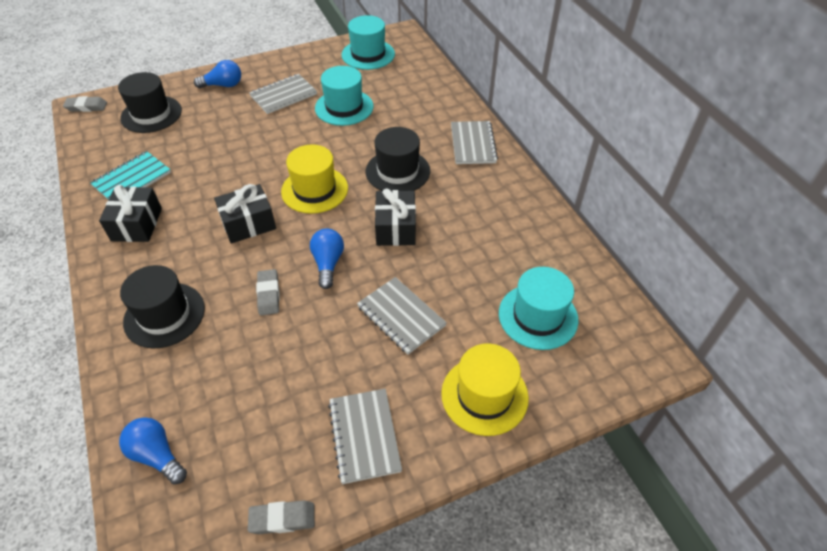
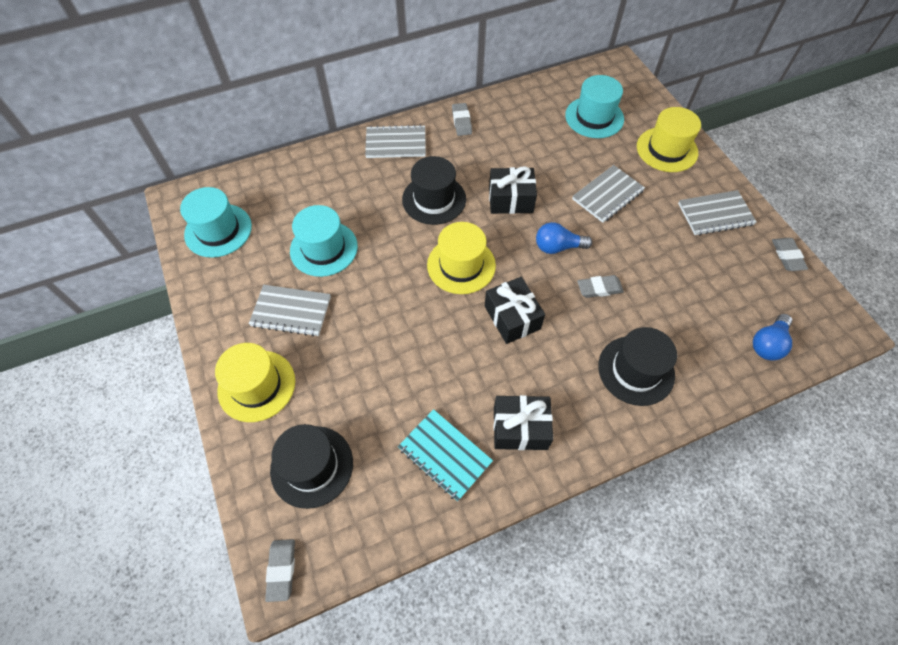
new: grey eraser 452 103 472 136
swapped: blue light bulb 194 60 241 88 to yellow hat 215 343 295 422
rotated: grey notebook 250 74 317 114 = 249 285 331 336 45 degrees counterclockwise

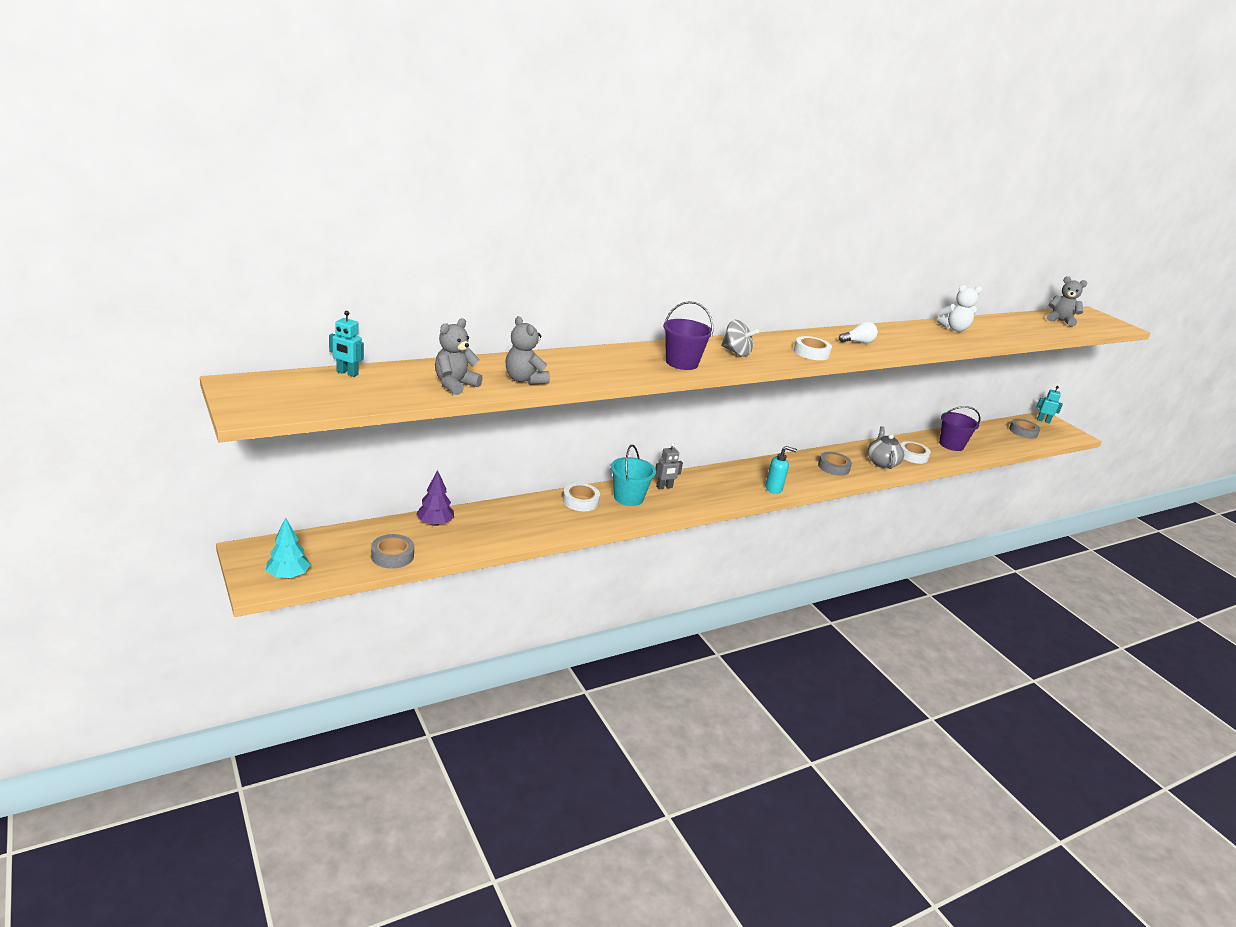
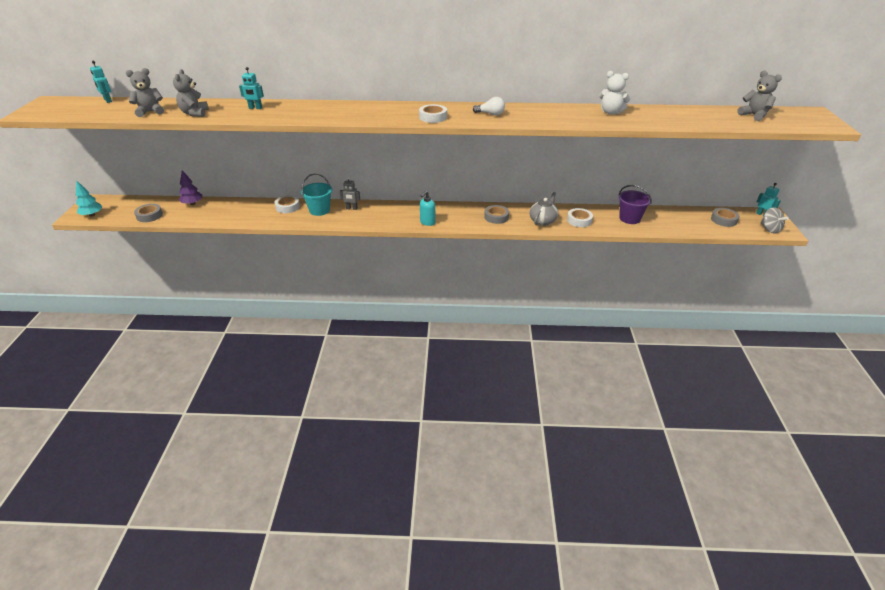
gone: purple bucket 663 301 713 370
new: turquoise robot 239 67 264 109
shifted: grey spinning top 721 320 759 357 to 760 207 789 234
rotated: turquoise soap dispenser 765 446 797 494 = 420 191 435 226 90 degrees clockwise

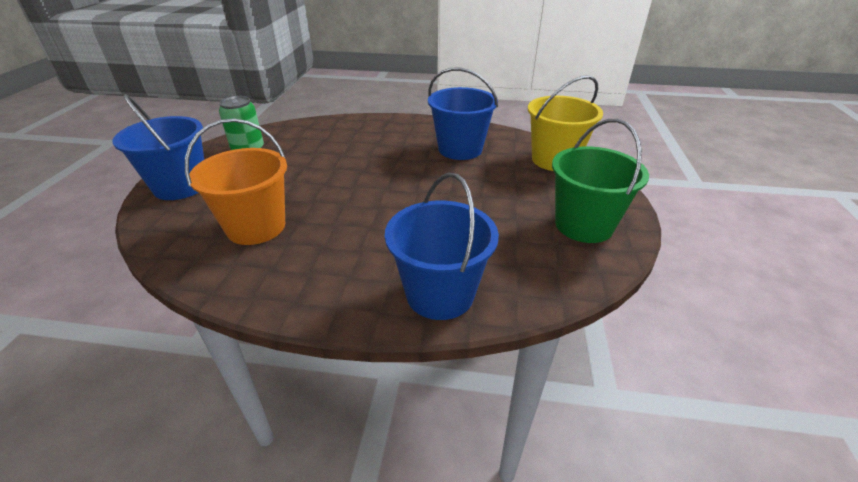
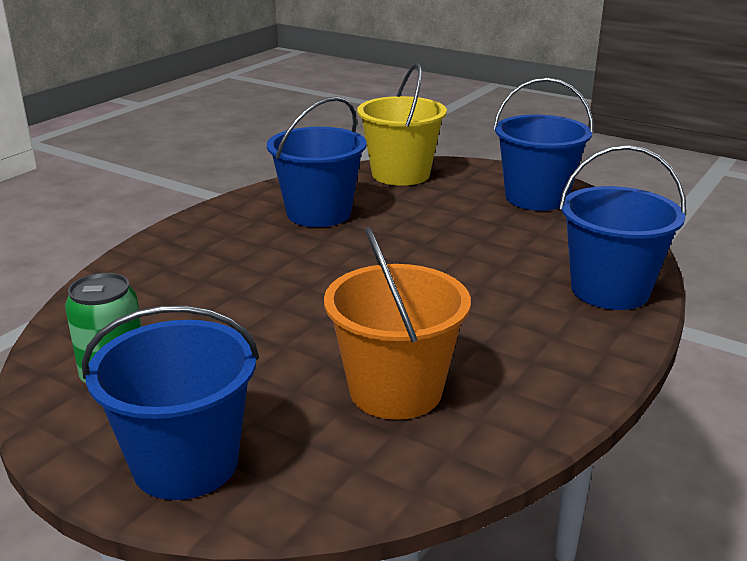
repainted: green bucket 552 119 649 243 to blue bucket 493 78 594 211

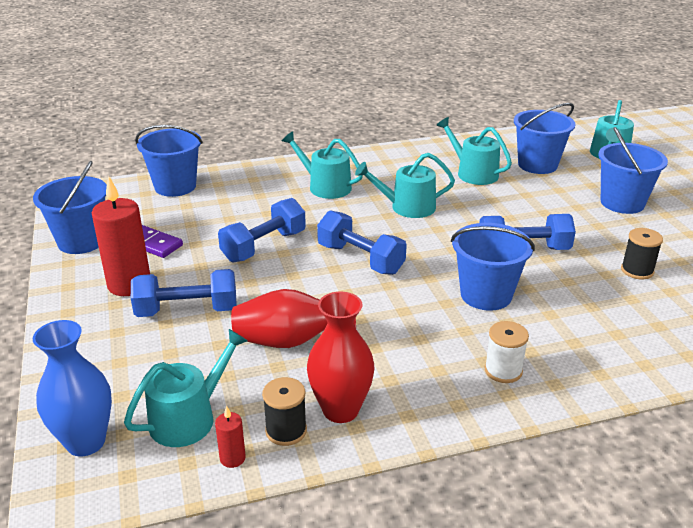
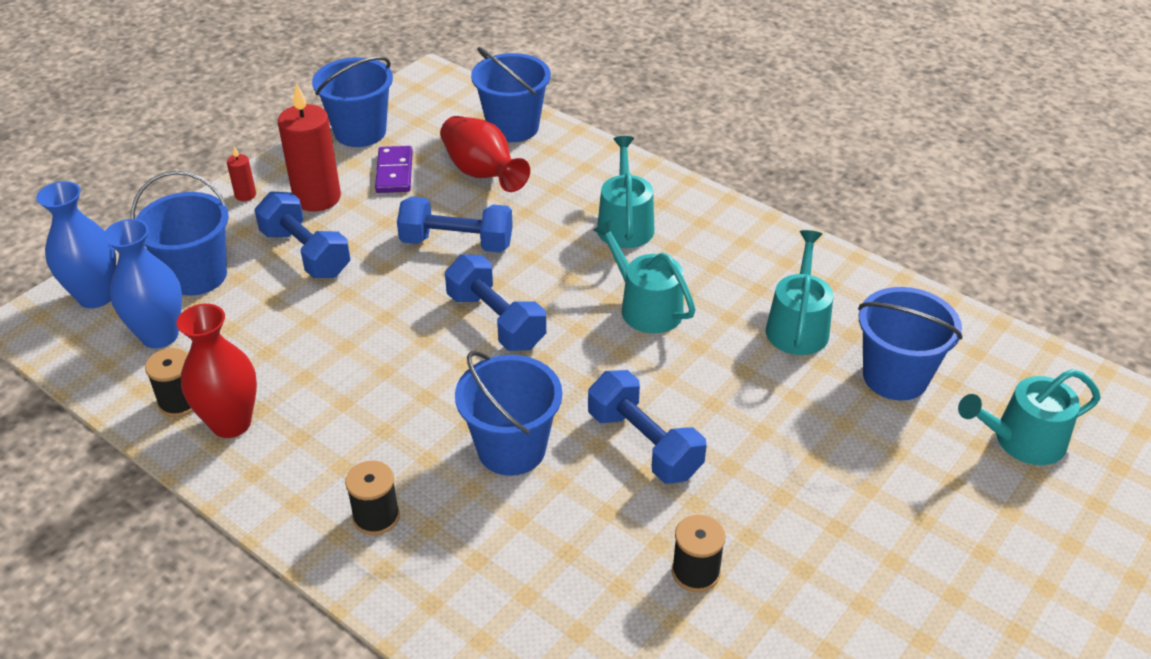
shifted: red candle 215 406 246 468 to 227 146 256 201; red vase 231 289 356 348 to 440 116 530 192; blue bucket 598 127 668 214 to 131 171 229 296
swapped: turquoise watering can 124 329 248 447 to blue vase 103 219 182 348
repainted: white spool 484 321 529 383 to black spool 345 461 400 535
rotated: blue dumbbell 317 210 407 275 = 445 254 546 351 45 degrees counterclockwise

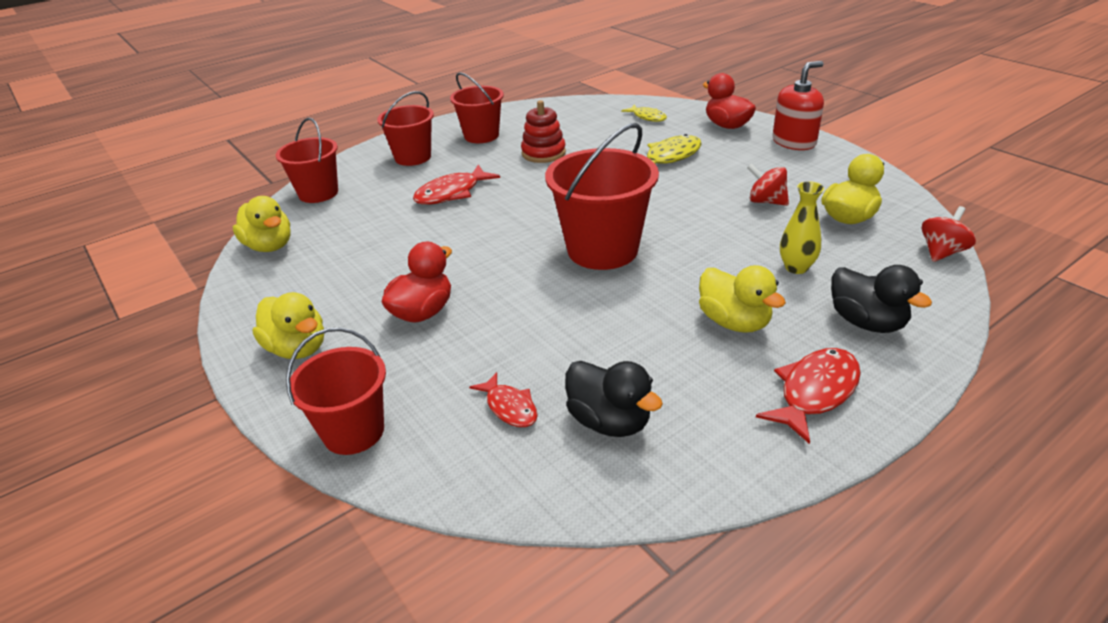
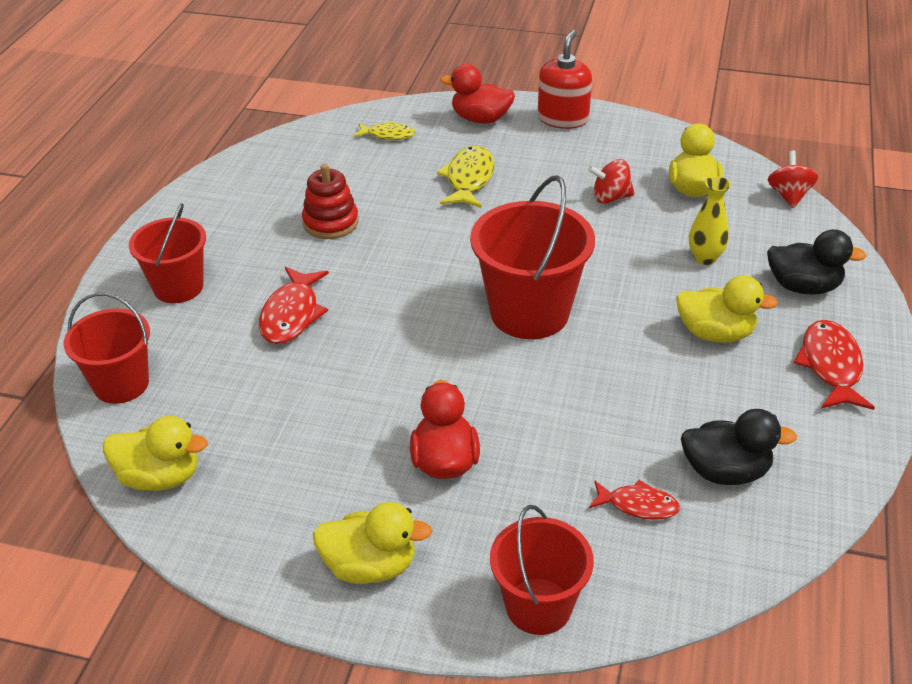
gone: red bucket 450 72 504 143

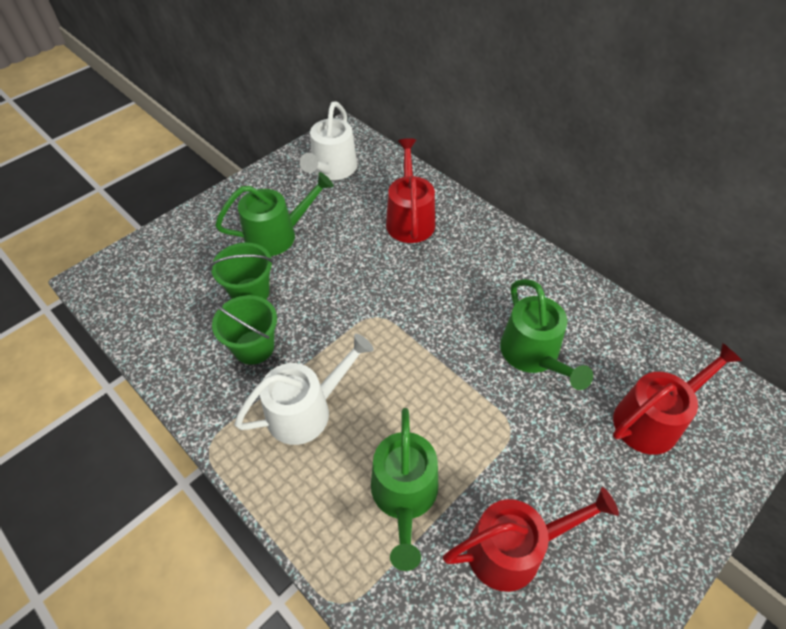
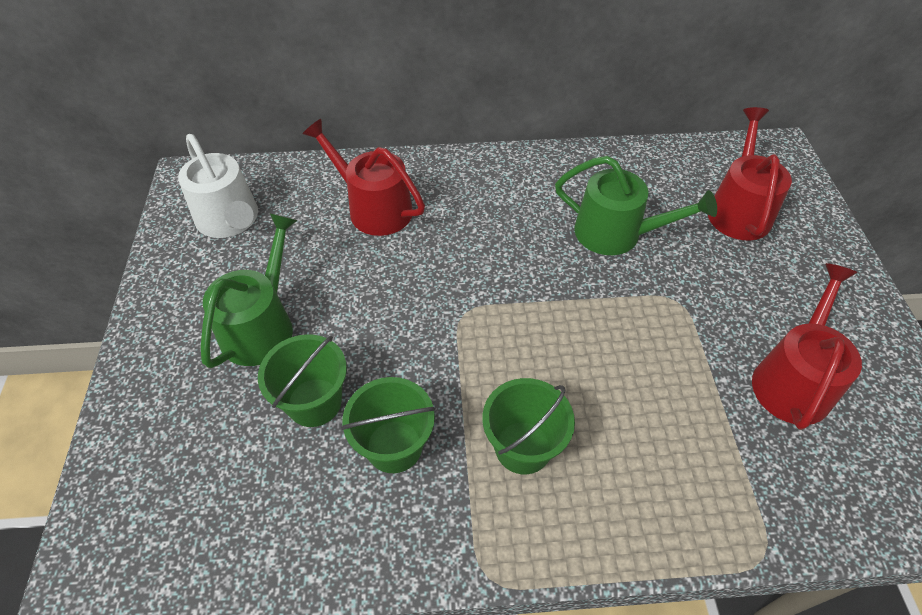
gone: green watering can 371 408 438 571
swapped: white watering can 234 334 374 445 to green bucket 482 378 575 474

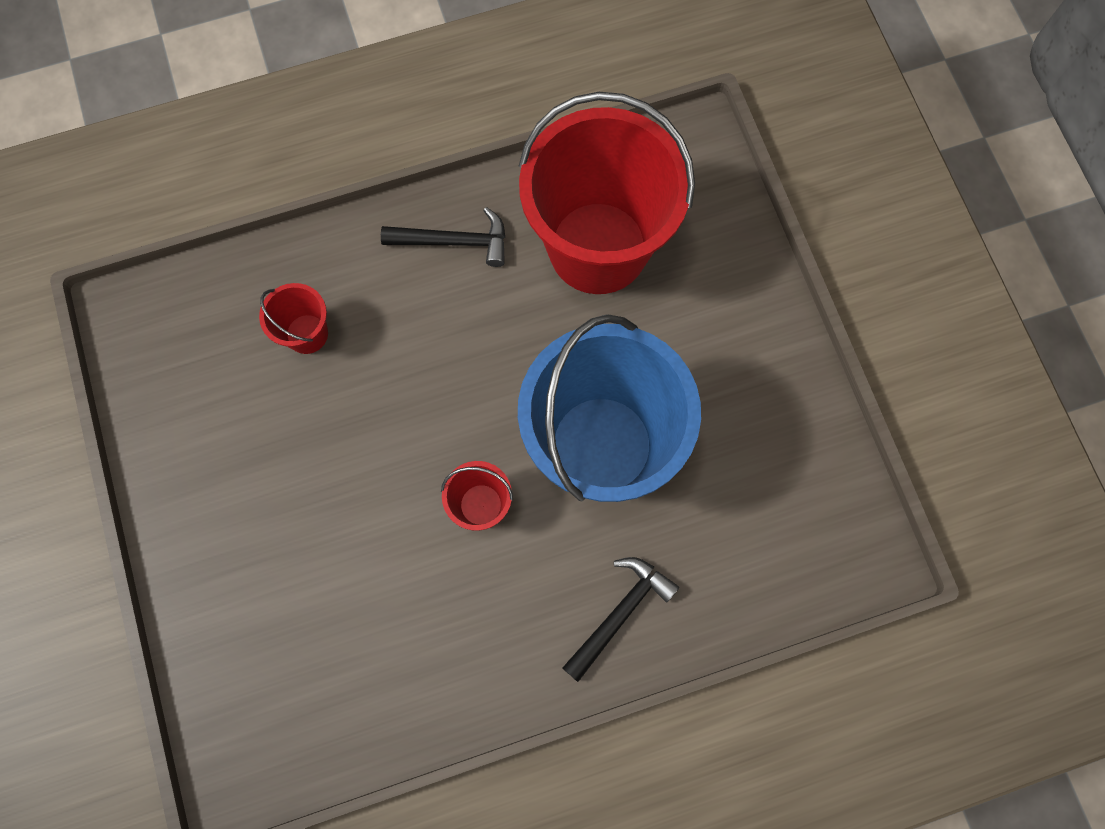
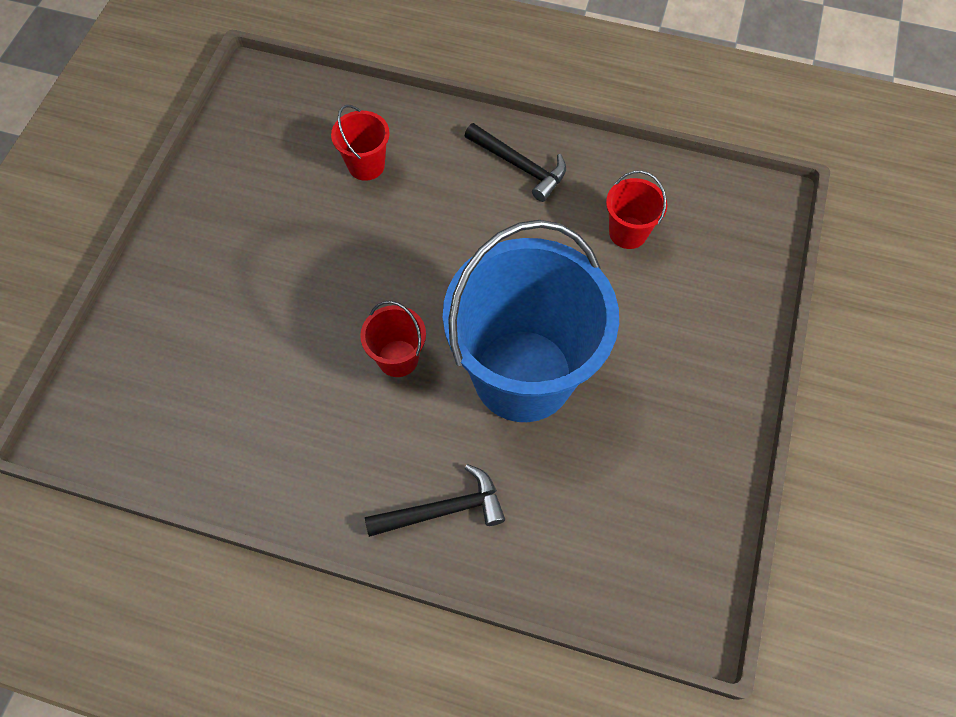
scaled: red bucket 519 92 695 294 = 606 170 667 249 x0.41

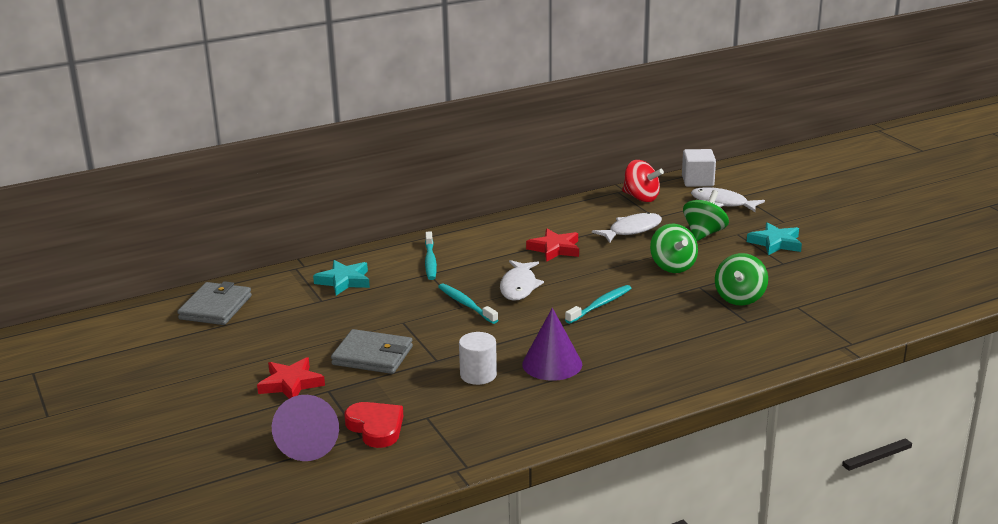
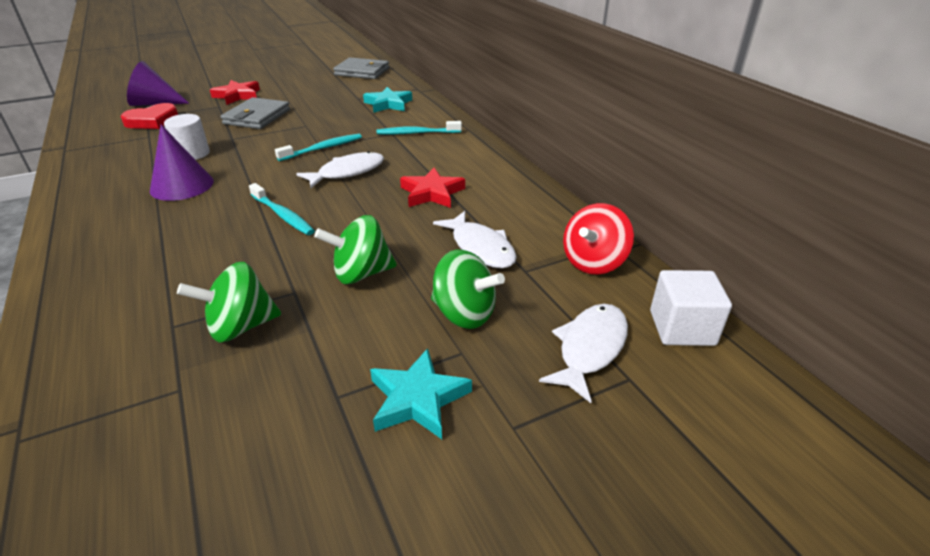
rotated: white fish 500 260 544 301 = 296 151 384 188 135 degrees clockwise; green spinning top 715 253 768 306 = 177 262 281 343 45 degrees counterclockwise

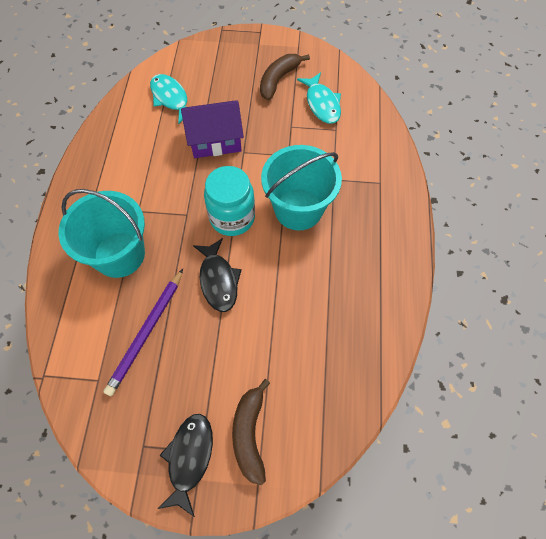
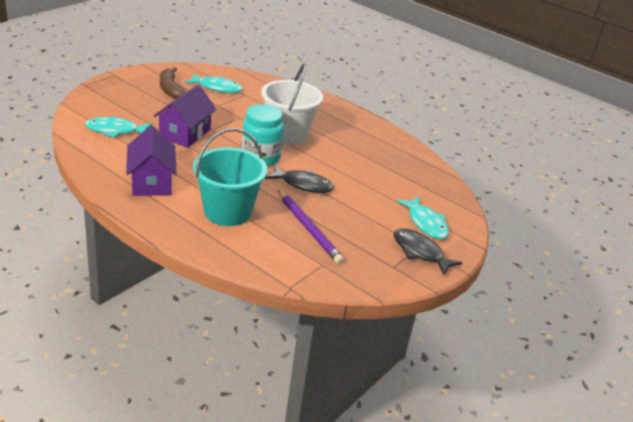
new: purple house 126 126 177 196
swapped: brown banana 232 379 270 485 to turquoise fish 396 196 449 239
repainted: turquoise bucket 261 145 342 230 to white bucket 261 63 323 145

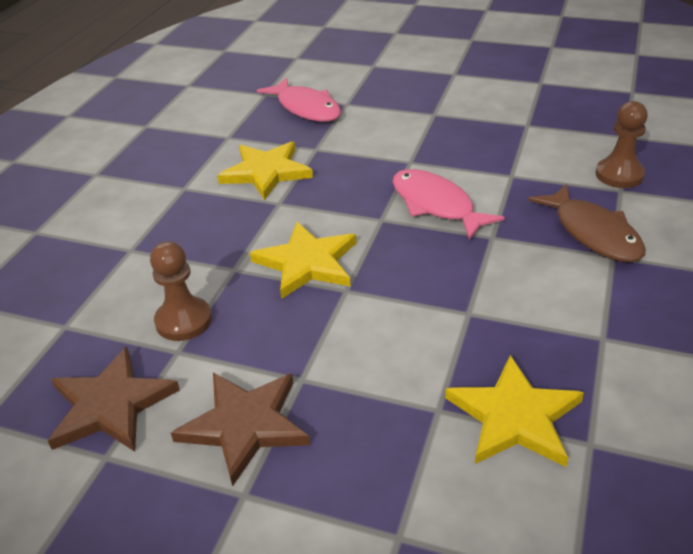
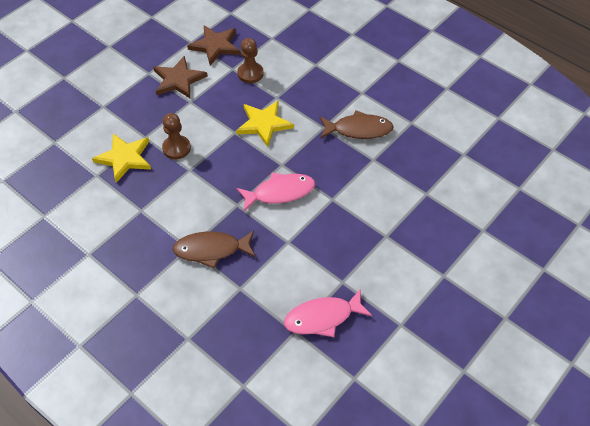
shifted: pink fish 257 78 341 122 to 284 288 372 337; brown pawn 596 101 648 188 to 162 113 191 159
swapped: yellow star 217 141 313 200 to brown fish 320 110 394 139

